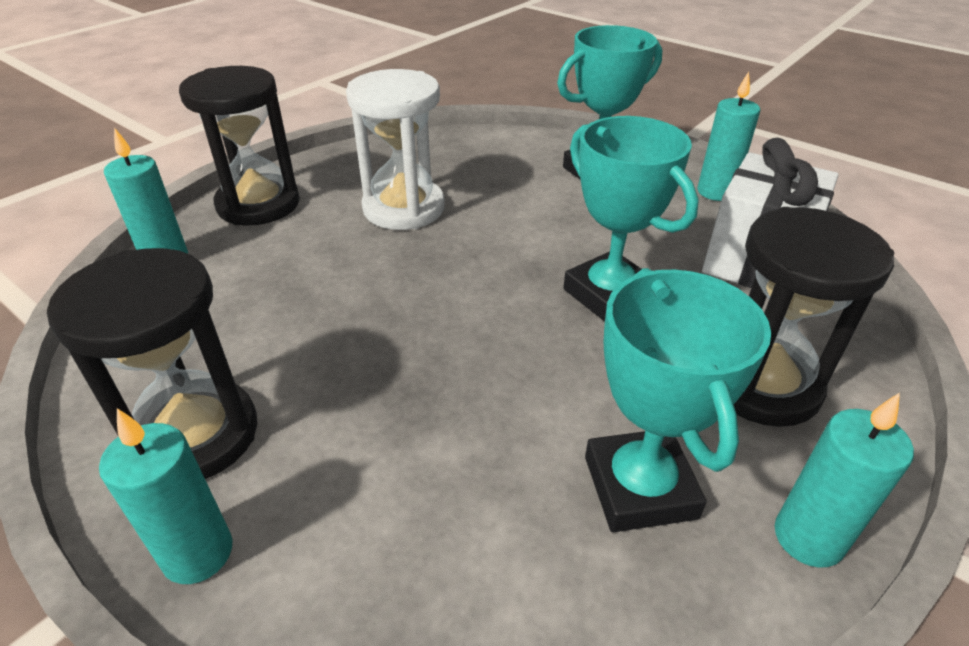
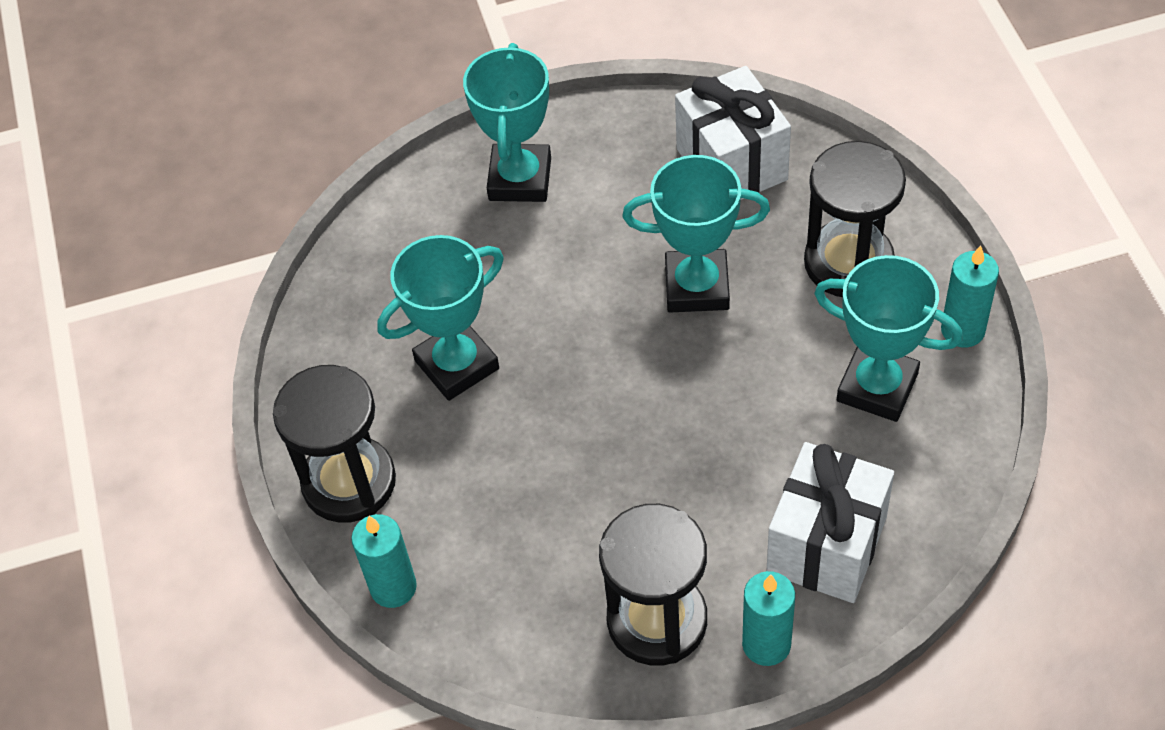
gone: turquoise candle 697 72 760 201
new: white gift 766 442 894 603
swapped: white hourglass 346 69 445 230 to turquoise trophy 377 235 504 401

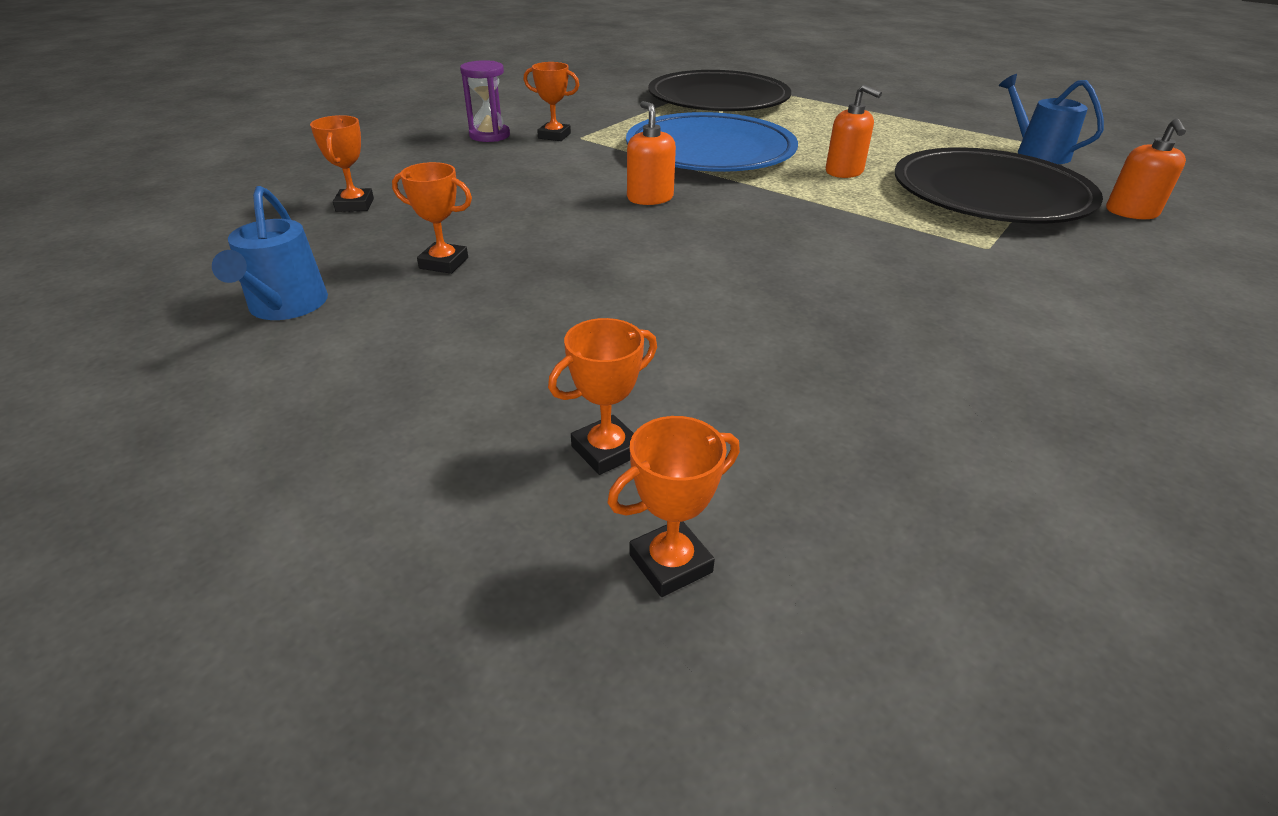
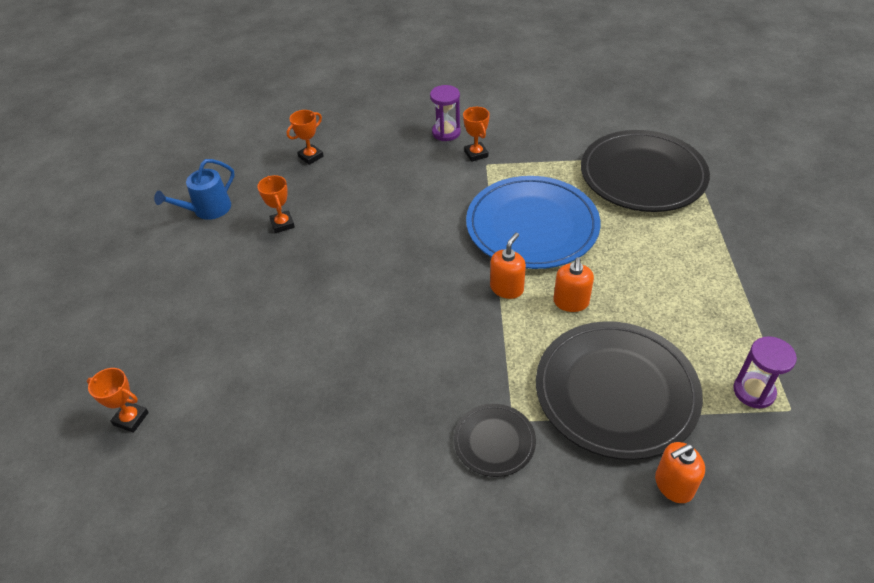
gone: orange trophy 548 318 657 475
new: black plate 454 404 536 477
shifted: orange soap dispenser 627 101 676 205 to 490 233 526 299
swapped: blue watering can 999 74 1104 164 to purple hourglass 733 336 797 409

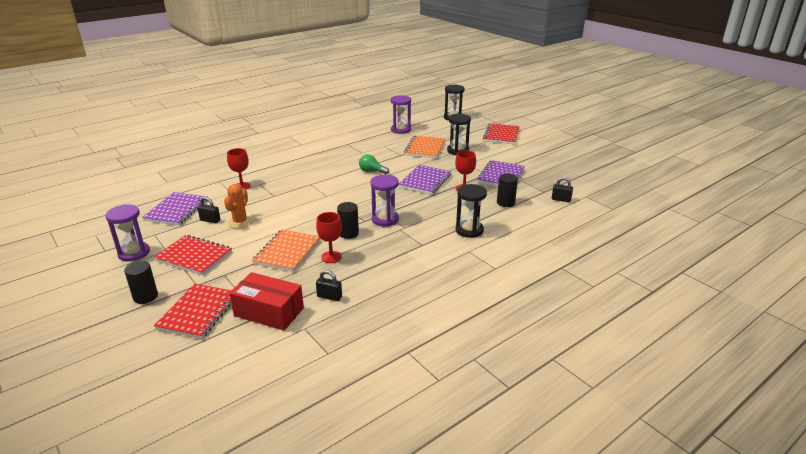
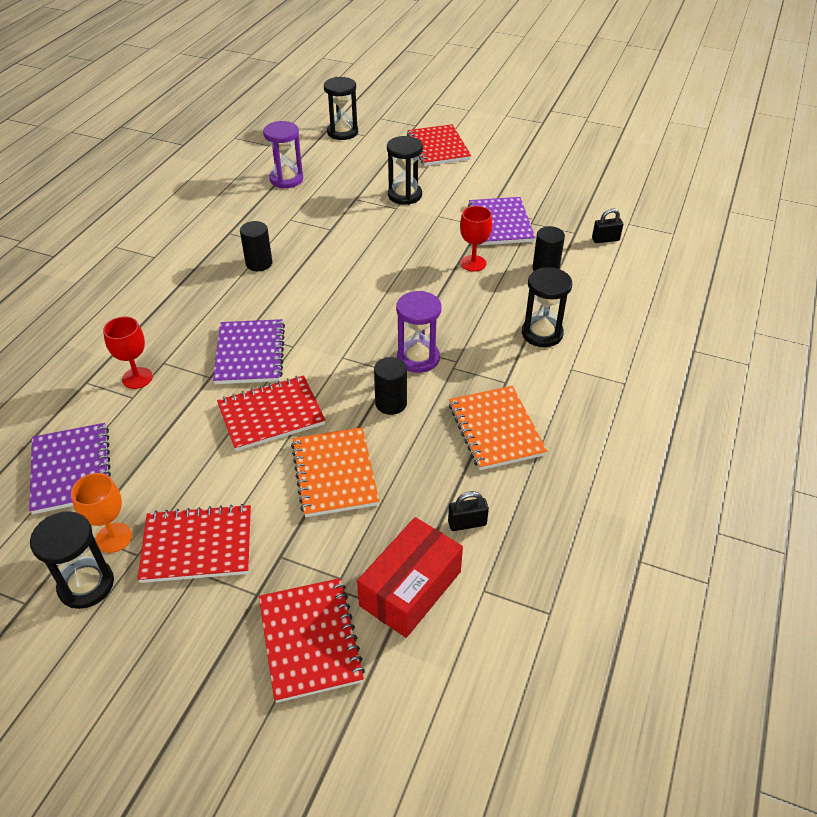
gone: black padlock 197 197 220 223; orange cactus 224 184 253 228; red goblet 316 212 342 263; green light bulb 359 154 389 174
new: orange goblet 71 473 132 553; red notebook 217 375 326 451
shifted: black cylinder 124 261 158 304 to 240 221 272 271; purple notebook 399 165 451 194 to 213 319 285 384; orange notebook 404 136 445 158 to 449 386 548 470
repainted: purple hourglass 105 204 150 262 to black hourglass 30 511 114 609
rotated: red box 229 272 304 331 = 357 517 463 638 45 degrees counterclockwise

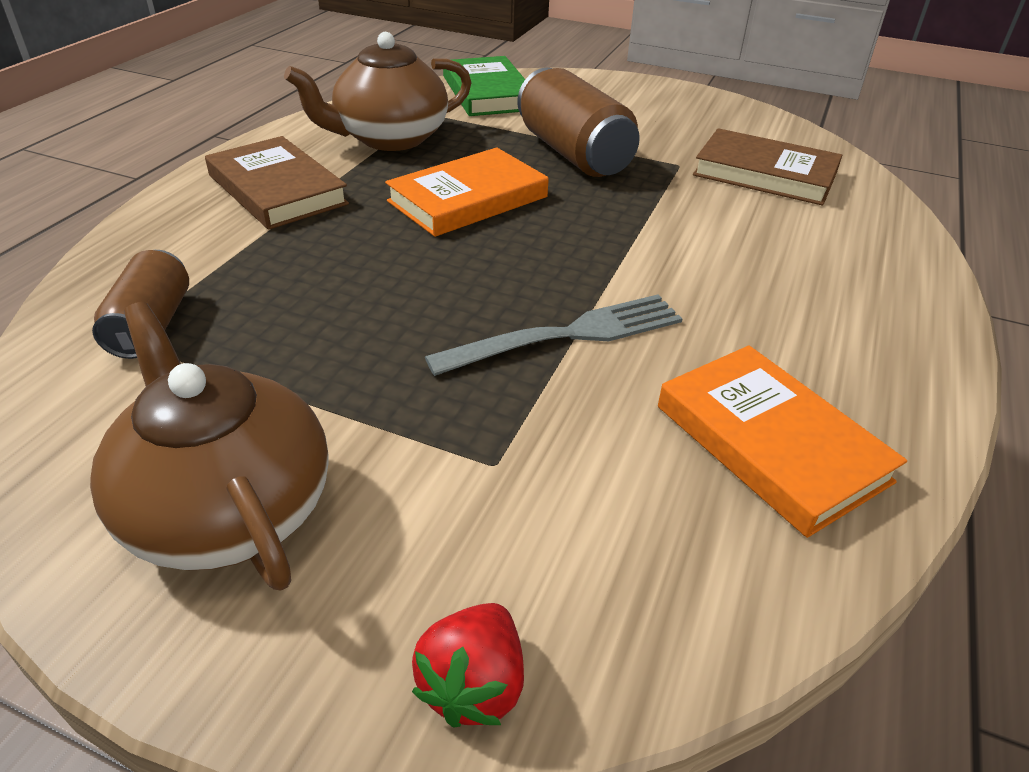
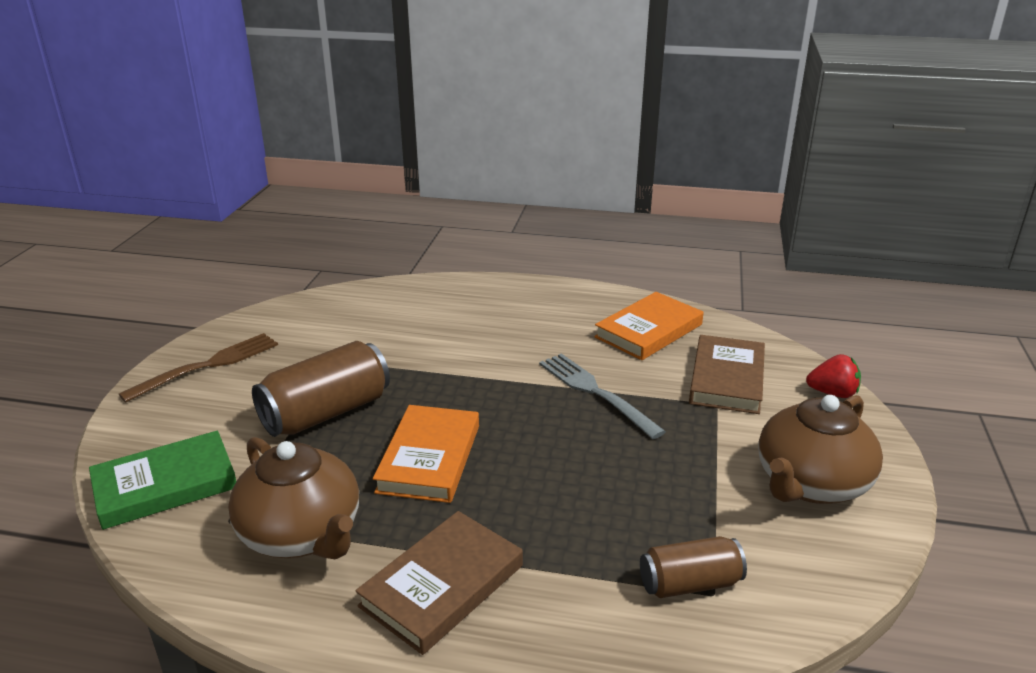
new: brown fork 118 333 278 402
shifted: brown book 693 128 842 206 to 689 335 765 414
rotated: orange book 385 147 549 237 = 373 405 479 503 60 degrees clockwise

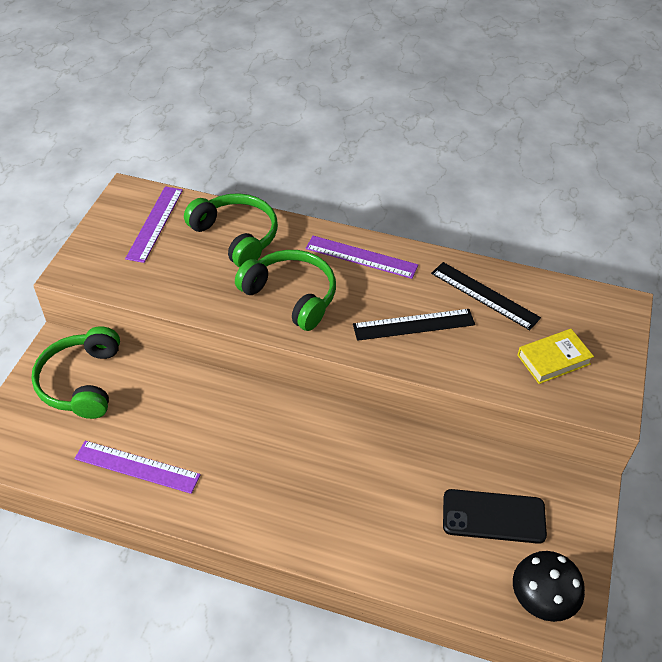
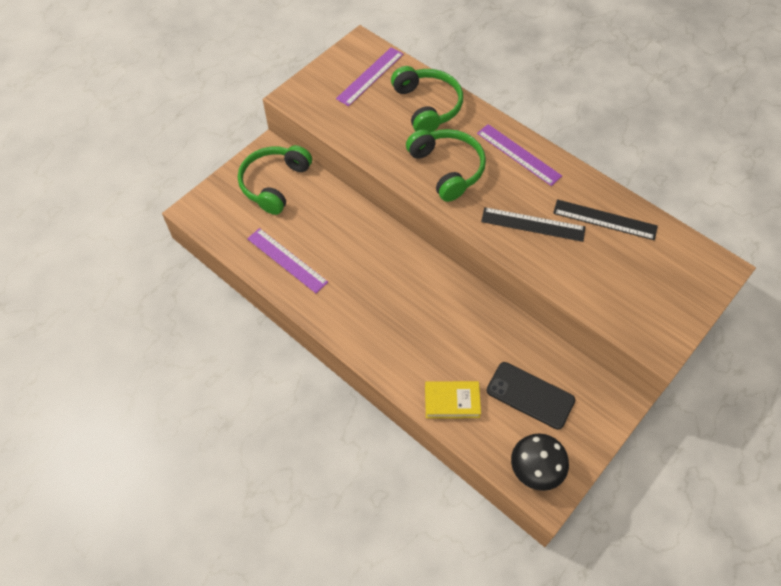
shifted: yellow book 517 329 594 384 to 425 381 481 418
rotated: black ruler 431 262 541 330 = 553 199 658 240 45 degrees counterclockwise

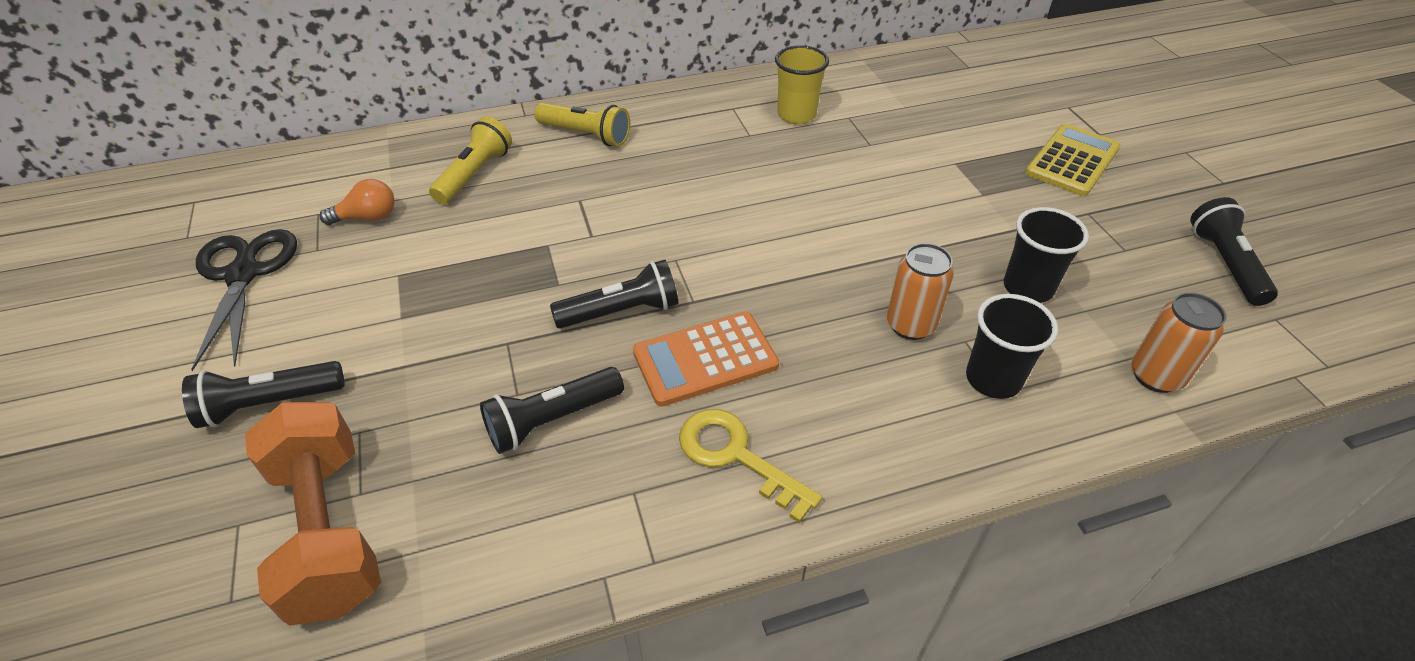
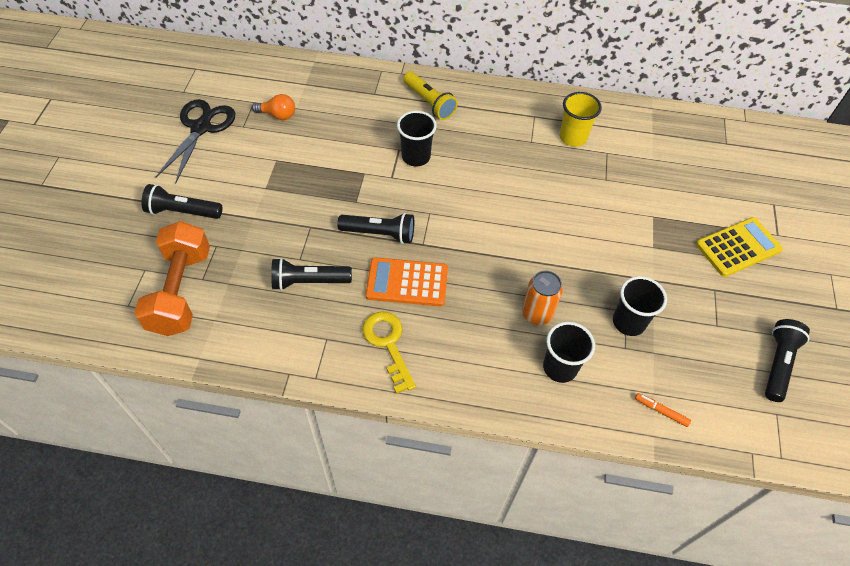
gone: yellow flashlight 429 117 512 204
new: black cup 397 111 437 166
swapped: orange can 1132 293 1226 393 to orange marker 635 393 691 427

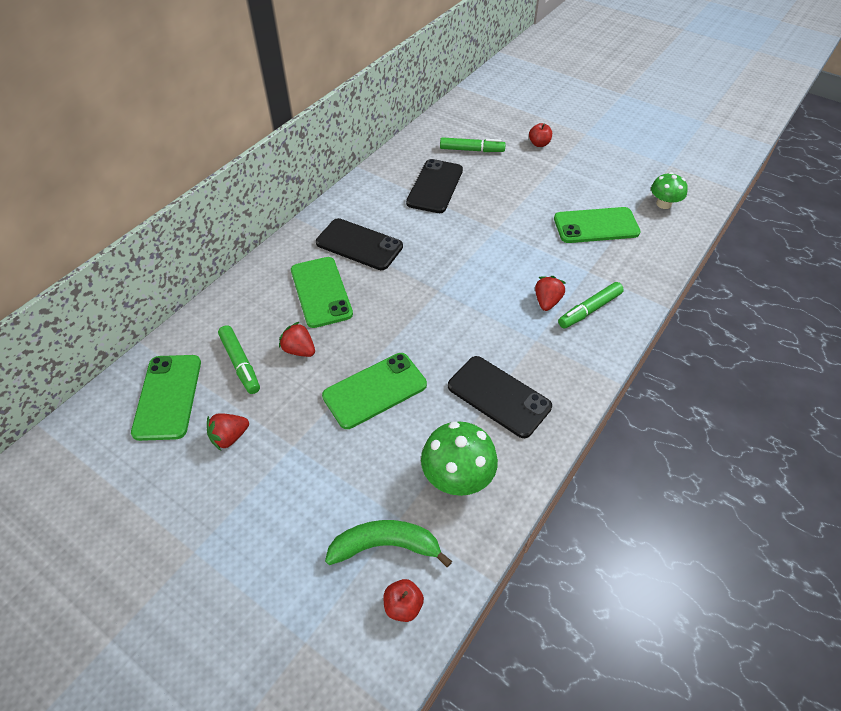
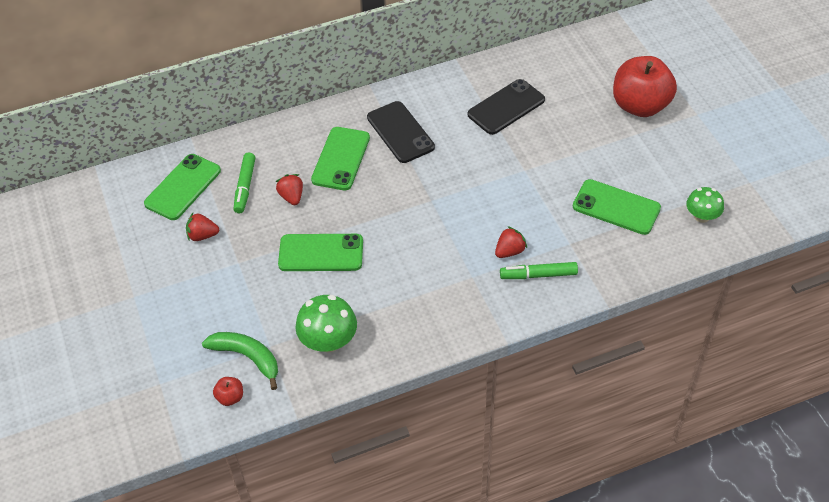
gone: green marker 440 137 506 152; black phone 448 356 552 438
scaled: red apple 529 123 552 147 = 613 56 677 117 x2.49

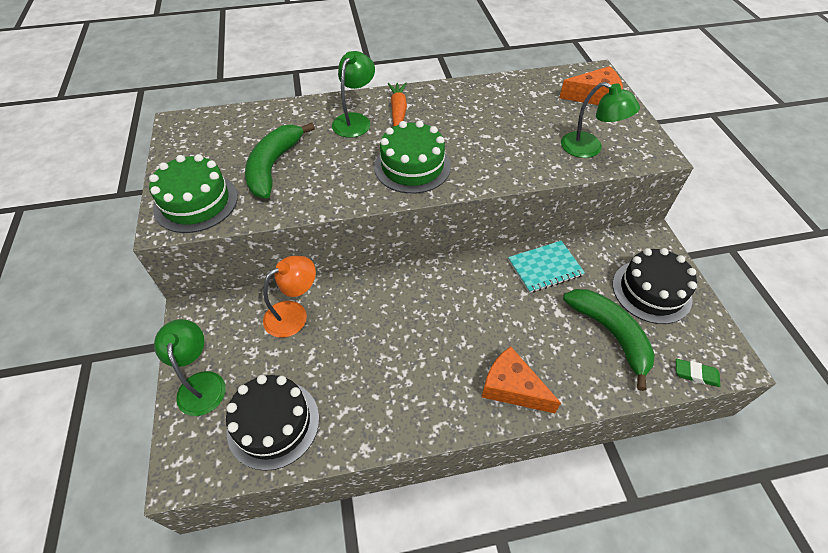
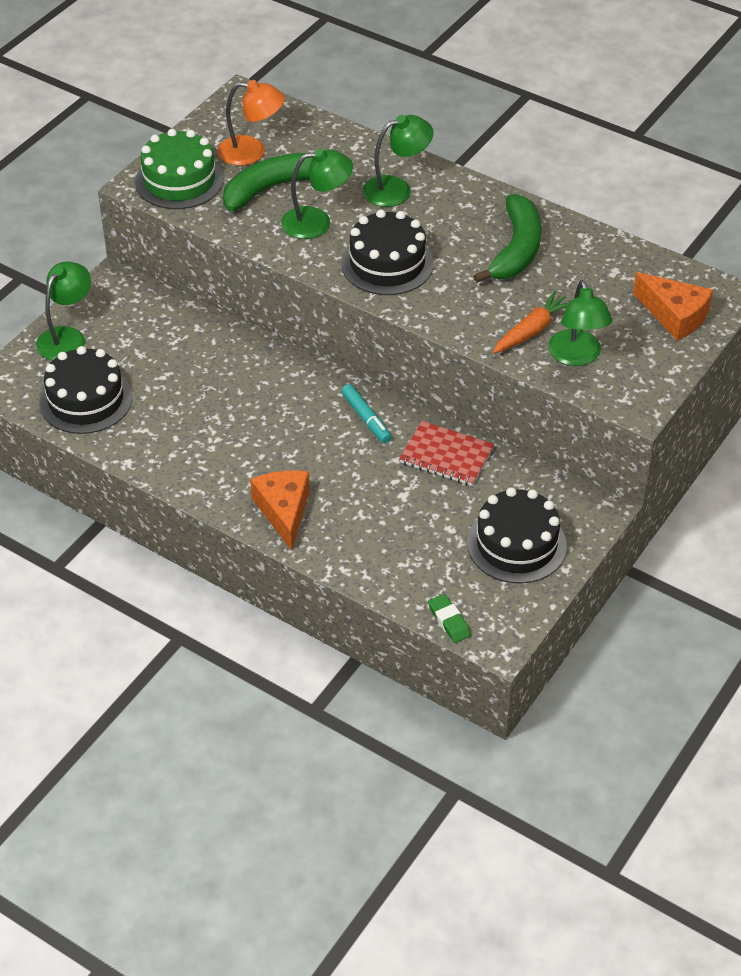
new: green lamp 281 148 353 239; turquoise marker 341 384 392 443
shifted: orange lamp 263 256 316 338 to 217 80 285 166; orange carrot 388 83 407 126 to 493 290 568 354; green banana 563 289 655 391 to 473 194 542 283
repainted: green cake 374 120 451 194 to black cake 341 210 434 295; turquoise notebook 508 241 585 293 to red notebook 399 421 495 486

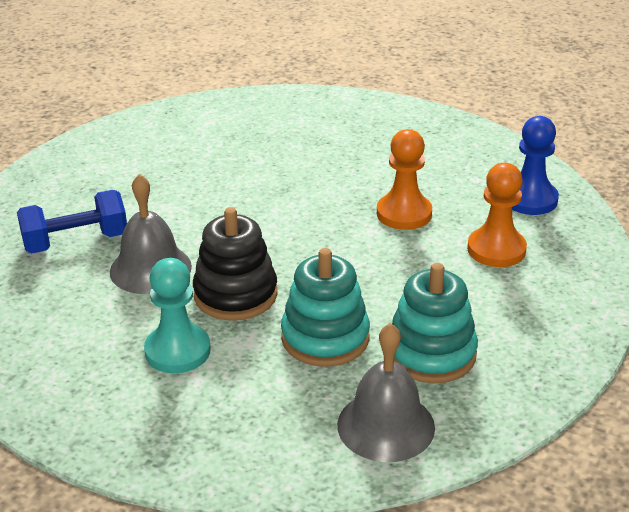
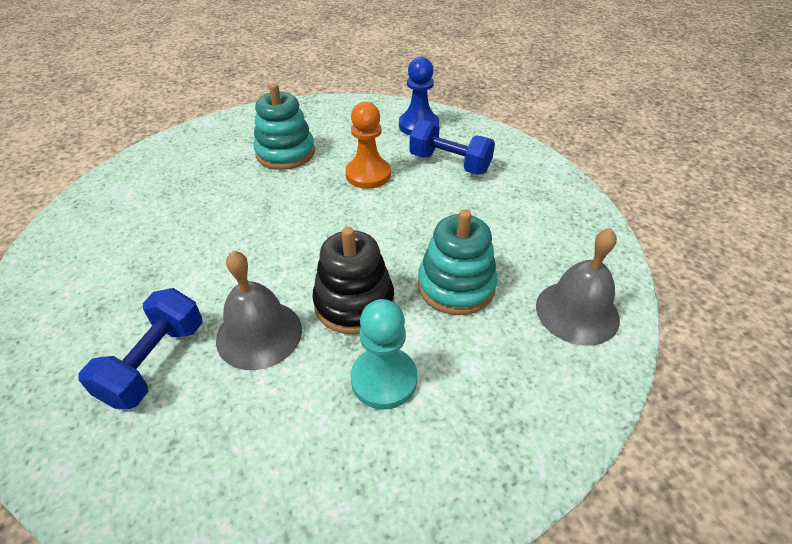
shifted: turquoise stacking toy 392 263 478 383 to 253 83 315 170
swapped: orange pawn 467 163 527 267 to blue dumbbell 409 119 495 175

